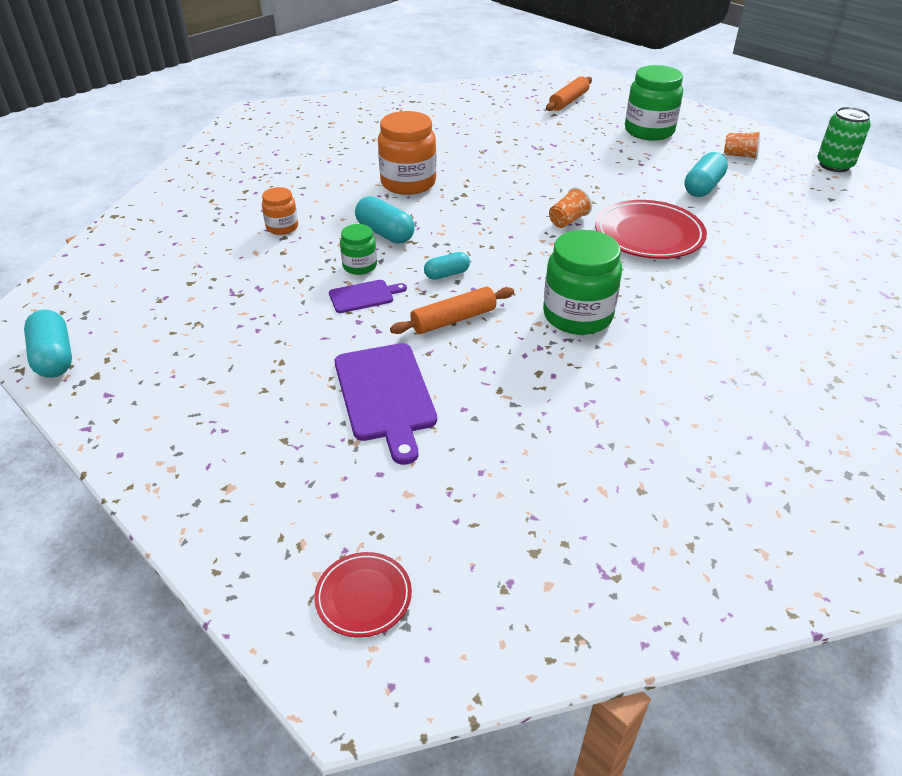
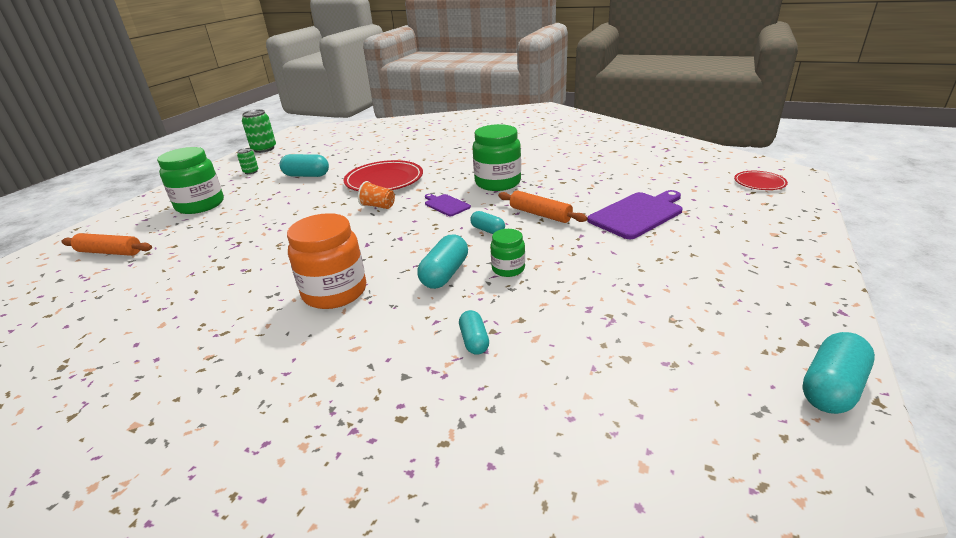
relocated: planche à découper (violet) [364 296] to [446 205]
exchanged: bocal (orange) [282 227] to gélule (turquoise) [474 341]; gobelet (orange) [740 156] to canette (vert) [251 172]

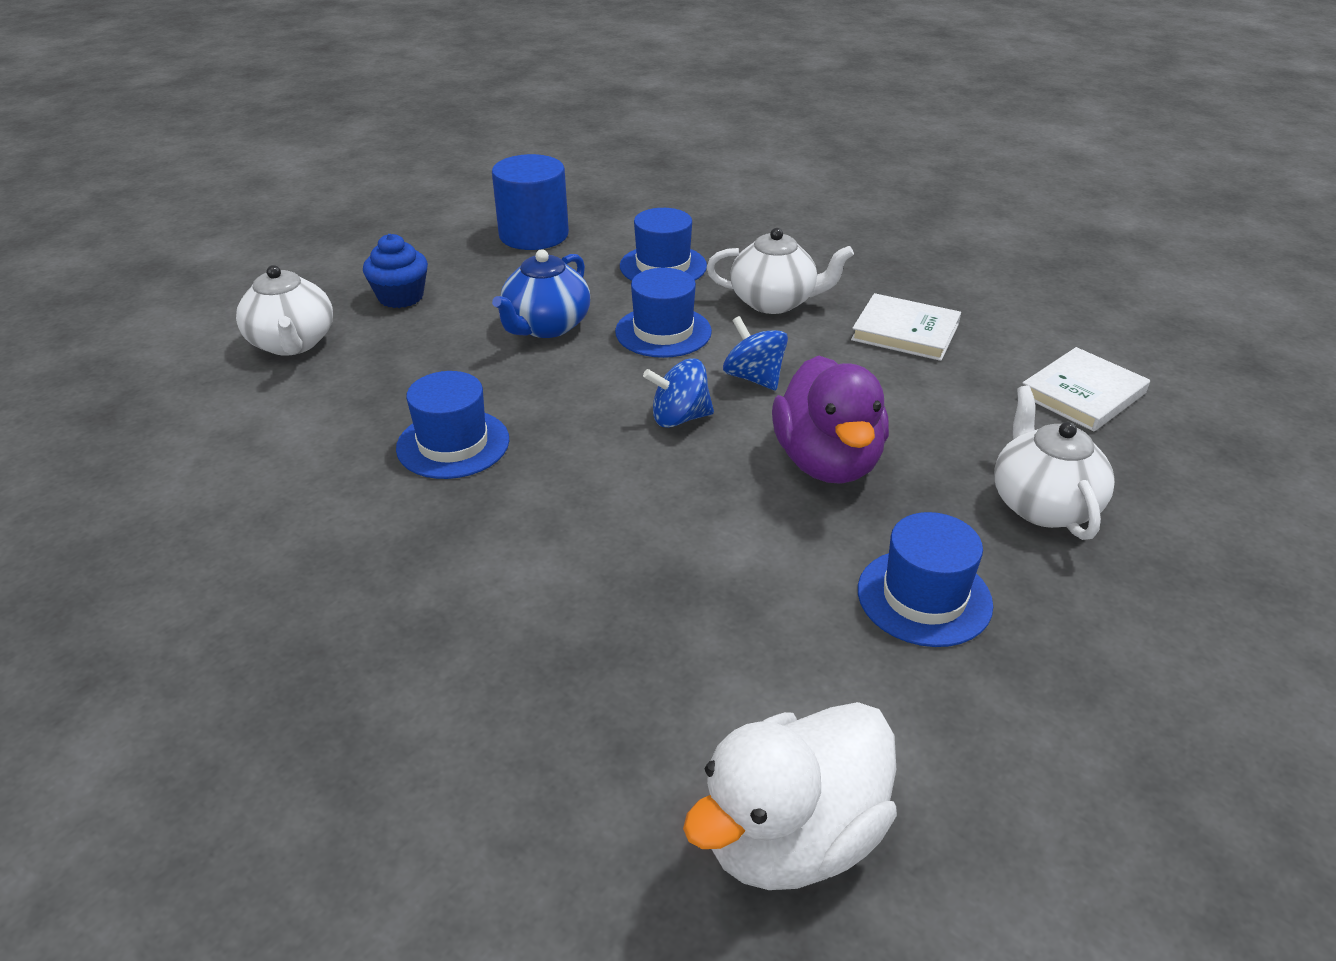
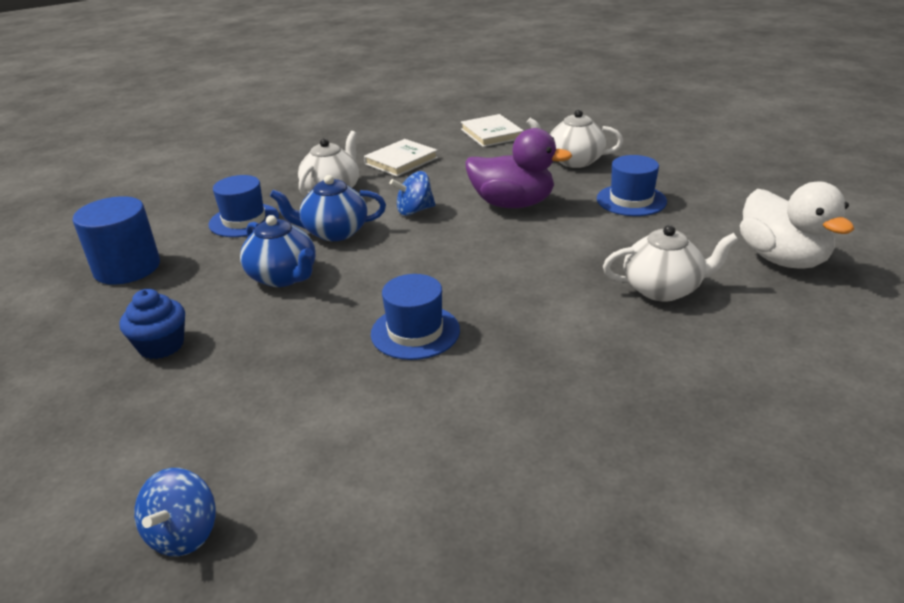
relocated: théière (blanc) [292 343] to [663 289]; toupie (bleu) [679 418] to [184 534]
exchanged: chapeau (bleu) [663 332] to théière (bleu) [334 232]

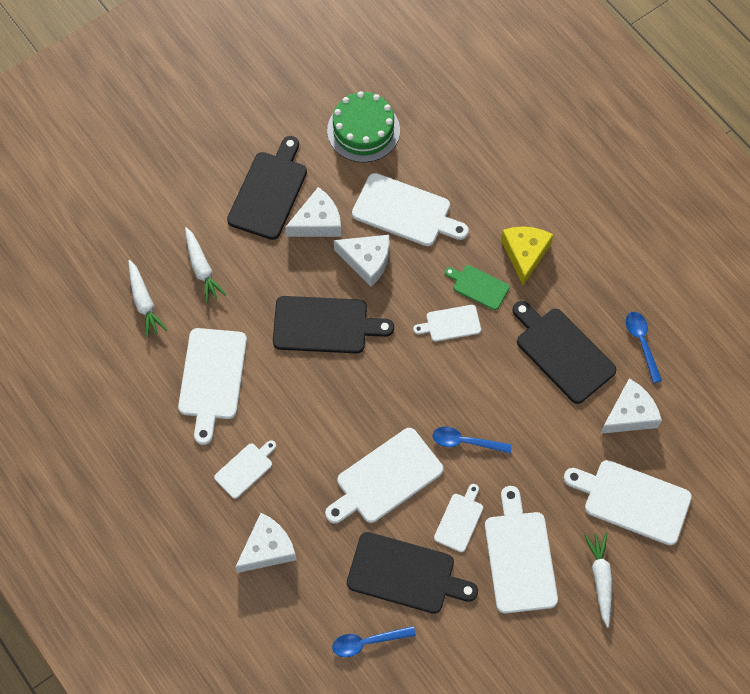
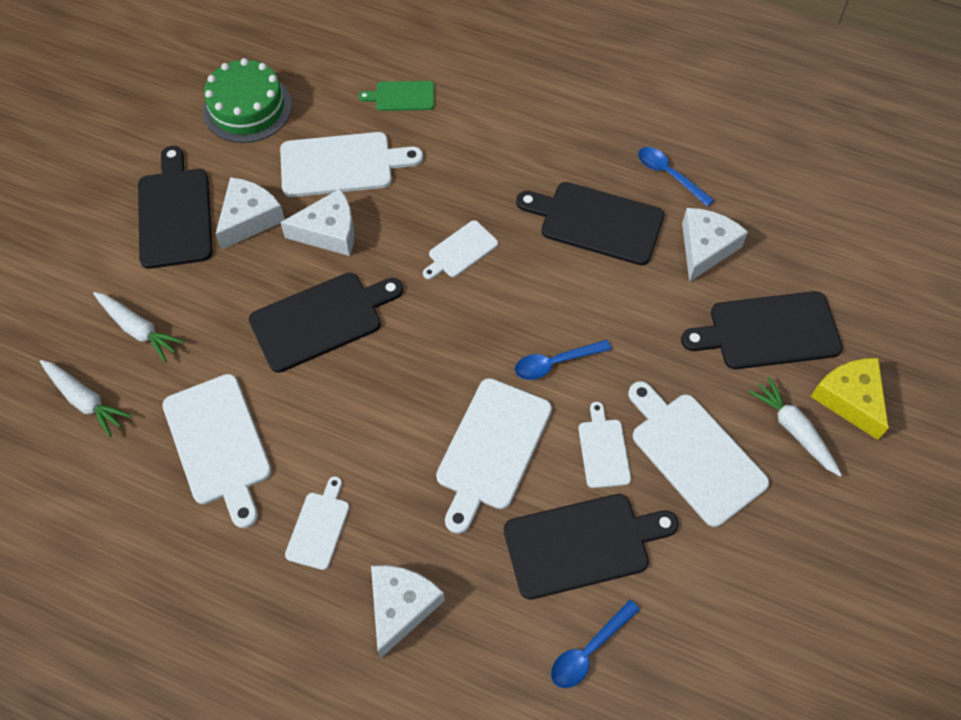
relocated: planche à découper (vert) [478 286] to [402 96]; fromage (jaune) [525 254] to [850 399]
colour: planche à découper (blanc) [632 500] to planche à découper (noir) [768 331]

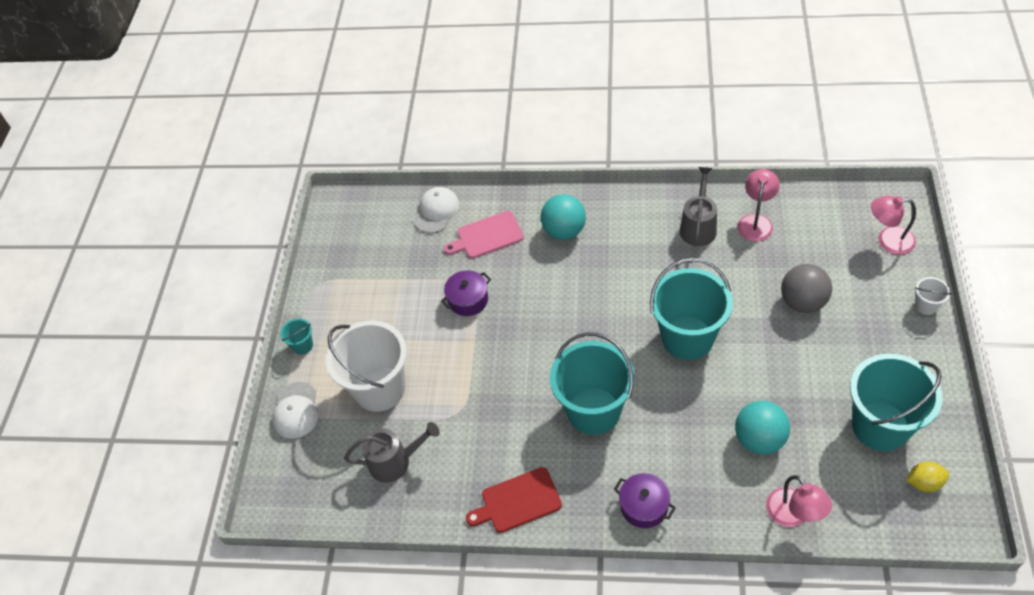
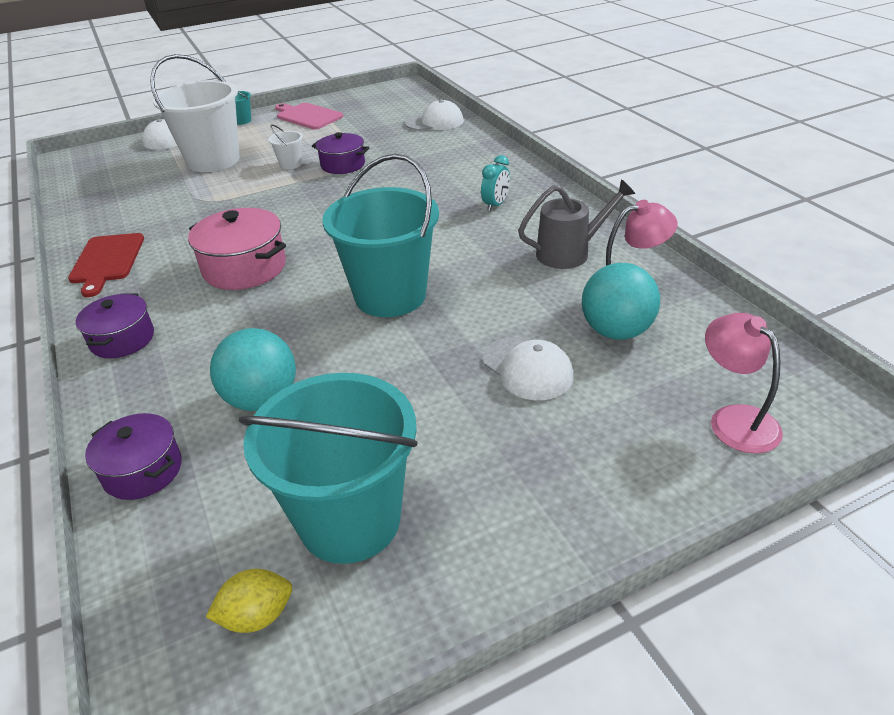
missing: arrosoir (gris) [395 461]
appeared: réveil (turquoise) [495 205]
relocated: planche à découper (rose) [487 236] to [307 116]; balle (turquoise) [564 231] to [616 331]; seau (blanc) [926 306] to [291 164]
exchanged: seau (turquoise) [593 411] to marmite (rose) [244 268]; lampe (rose) [793 515] to marmite (violet) [143 470]; balle (gris) [802 302] to casquette (blanc) [527 368]
spun: planche à découper (rouge) [518 501] = [107 261] 135 degrees counterclockwise; citron (jaune) [924 483] = [257 616] 75 degrees counterclockwise

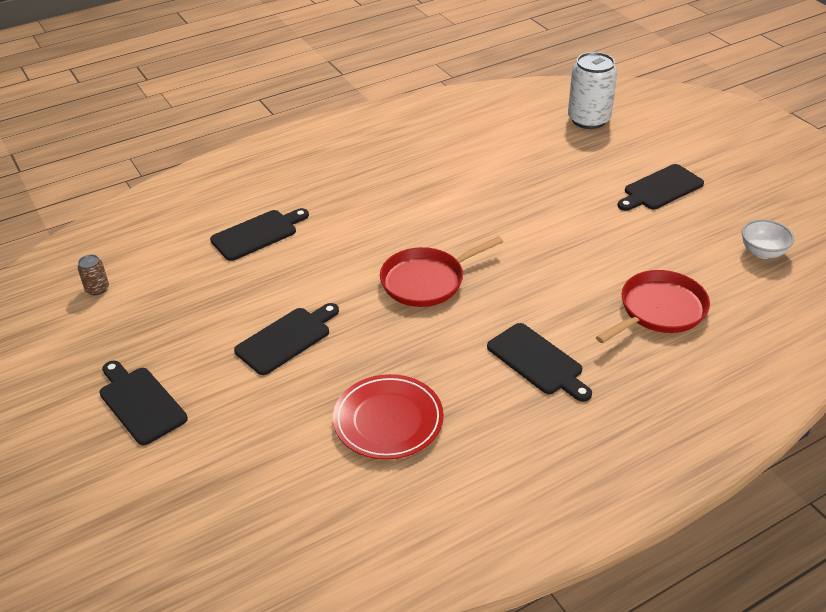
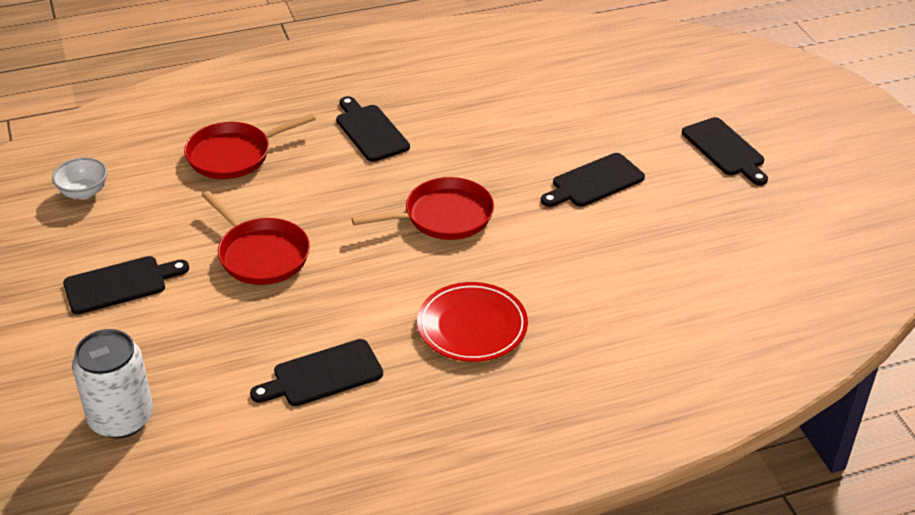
missing: canette (marron) [97 289]
appeared: poêle (rouge) [261 254]
relocated: planche à découper (noir) [258 234] to [322 375]; assiette (rouge) [388 420] to [472 326]

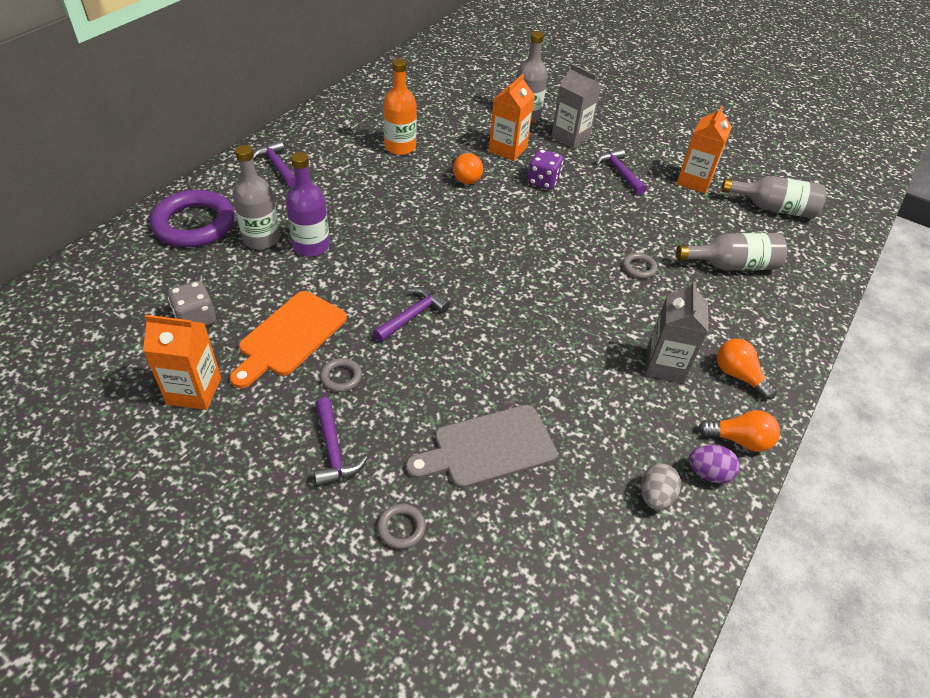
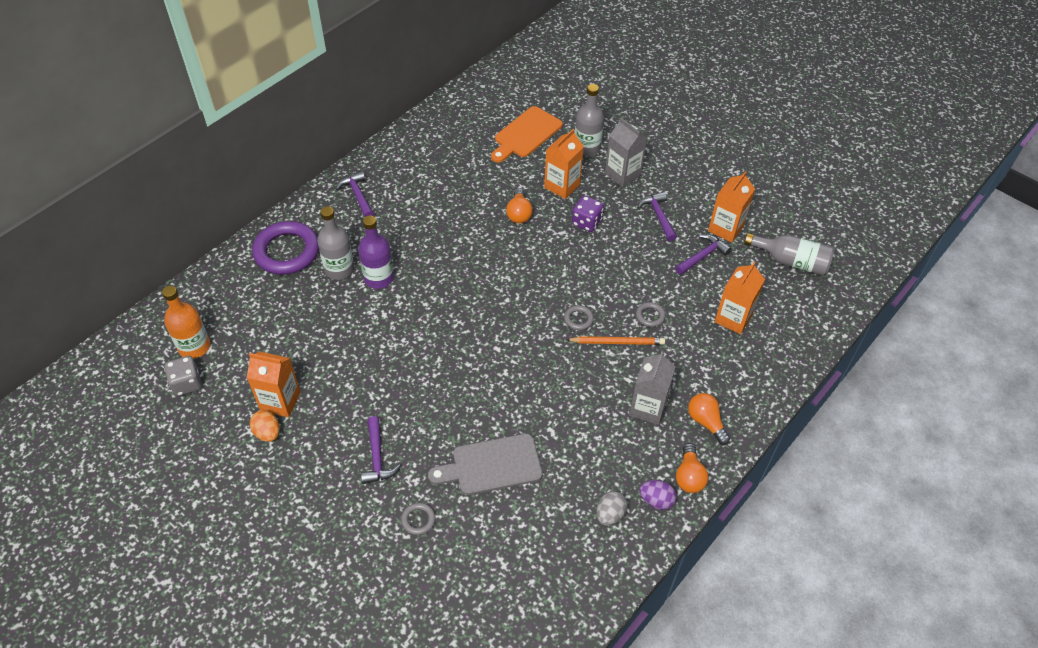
appeared: œuf (orange) [267 433]; crayon (orange) [617 342]
relocated: dé (gris) [196 319] to [187 384]; planche à découper (orange) [289 336] to [526 134]; anneau (gris) [341 377] to [578 319]; marteau (violet) [413 315] to [702 256]; bouteille (orange) [400 147] to [194 347]
exchanged: bouteille (gris) [731 265] to brique de lait (orange) [733 318]
spun: ampoule (orange) [739 440] = [689 476] 75 degrees clockwise

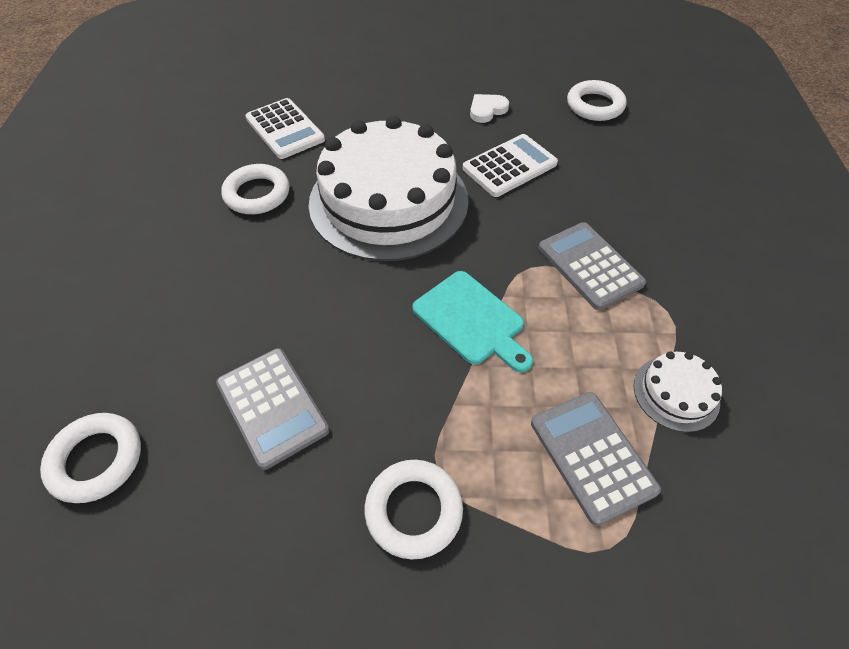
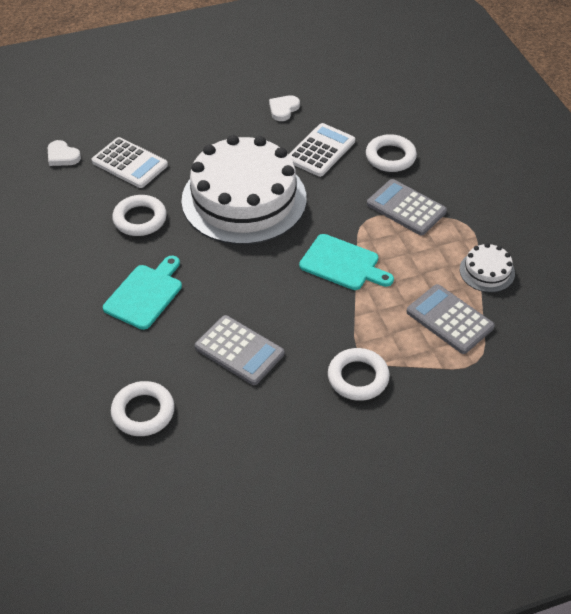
appeared: cœur (blanc) [62 156]; planche à découper (turquoise) [145 294]
relocated: anneau (blanc) [595 105] to [390 157]

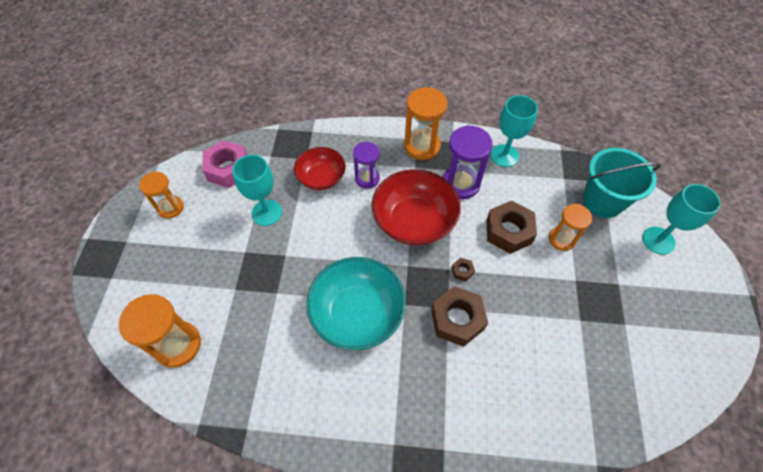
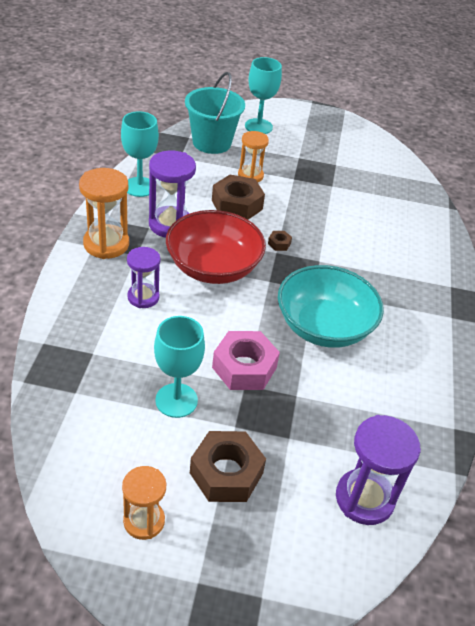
missing: bol (rouge) [321 178]
relocated: écrou (rose) [228 169] to [244 367]; écrou (marron) [457 319] to [226 473]
colour: sablier (orange) [178 345] to sablier (violet) [364 499]

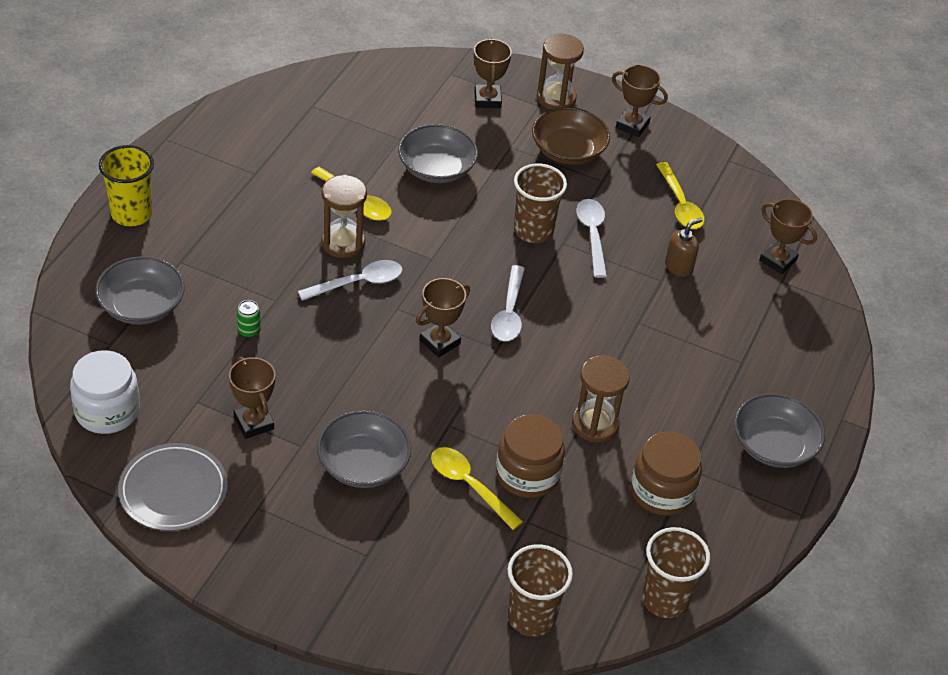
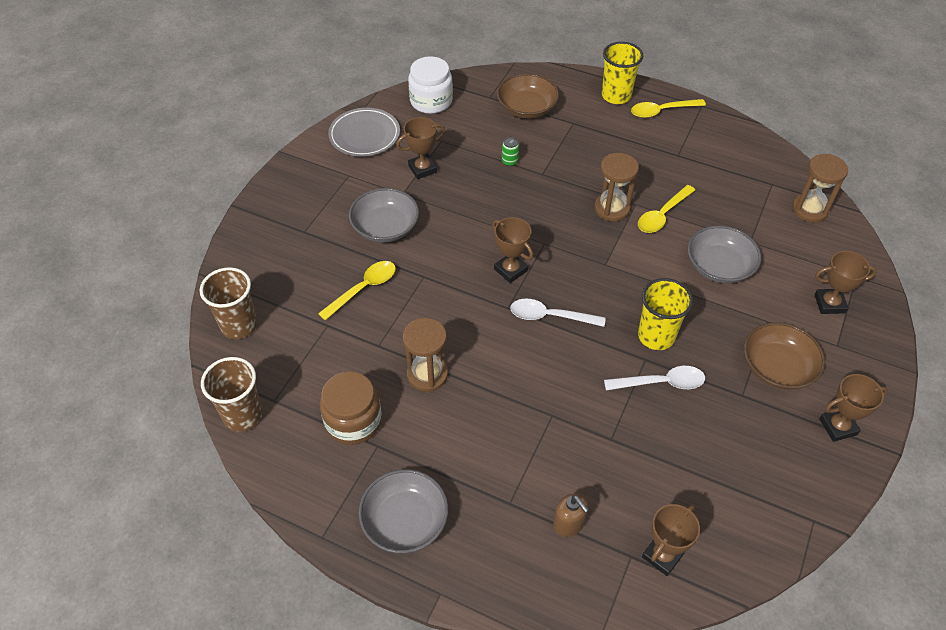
missing: cuillère (blanc) [358 283]; bocal (marron) [527 474]
relocated: sablier (marron) [556 98] to [809 209]; cuillère (jaune) [680 204] to [661 111]; distributeur de savon (marron) [679 267] to [569 524]
colour: bol (gris) [142 306] to bol (marron) [526 108]; gobelet (marron) [533 231] to gobelet (jaune) [656 336]
spun: trophée (marron) [632 125] = [838 427] 45 degrees clockwise

